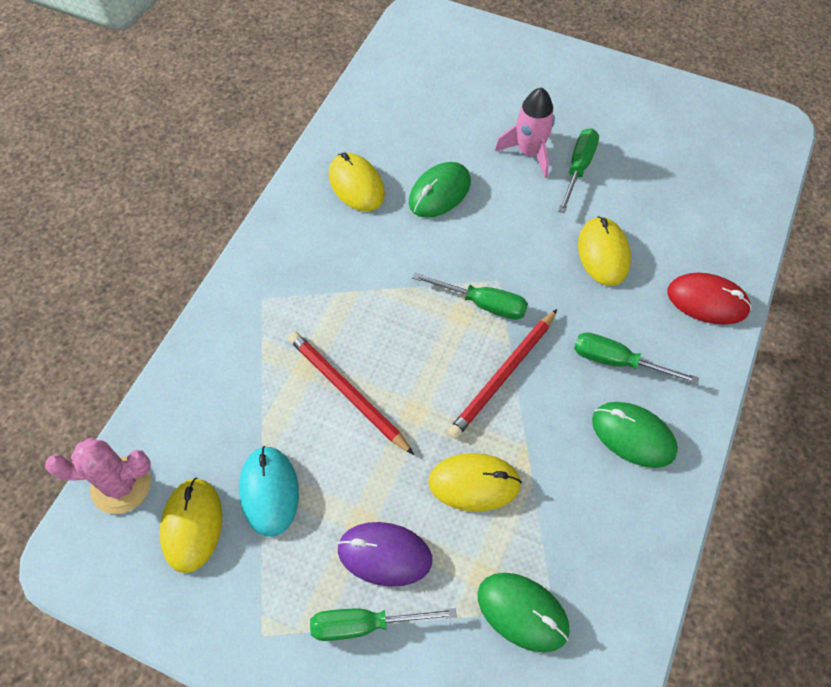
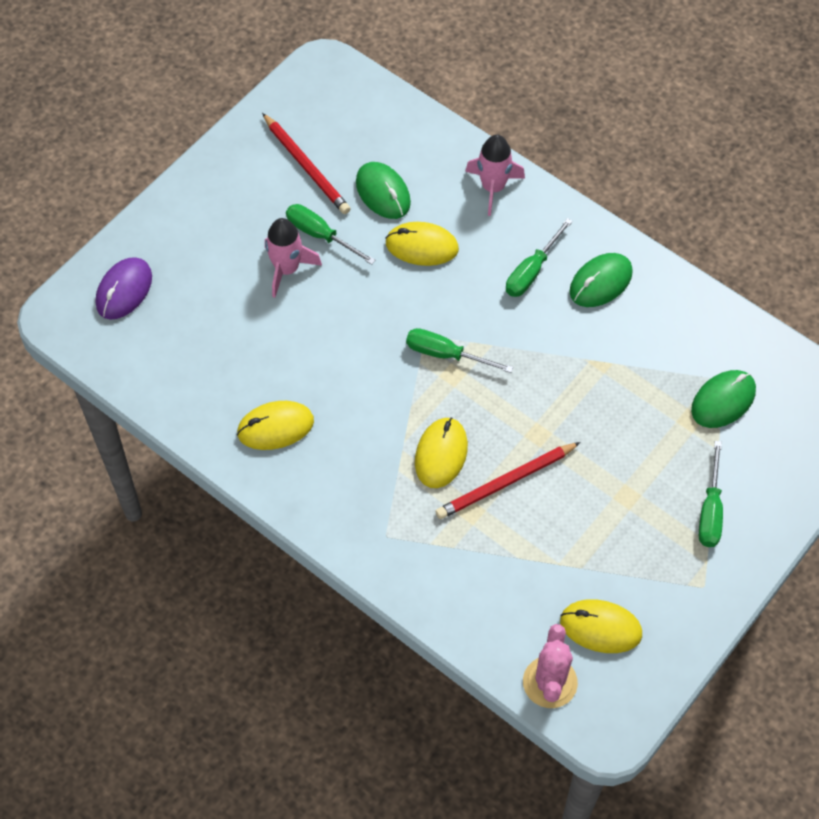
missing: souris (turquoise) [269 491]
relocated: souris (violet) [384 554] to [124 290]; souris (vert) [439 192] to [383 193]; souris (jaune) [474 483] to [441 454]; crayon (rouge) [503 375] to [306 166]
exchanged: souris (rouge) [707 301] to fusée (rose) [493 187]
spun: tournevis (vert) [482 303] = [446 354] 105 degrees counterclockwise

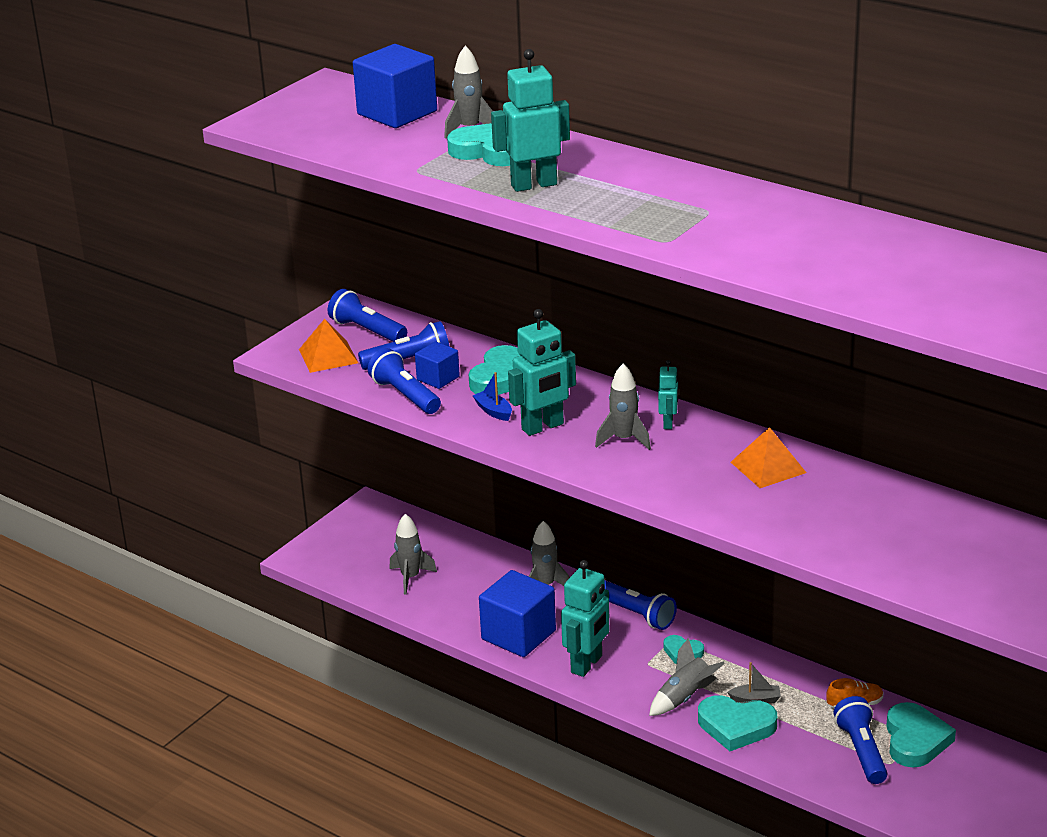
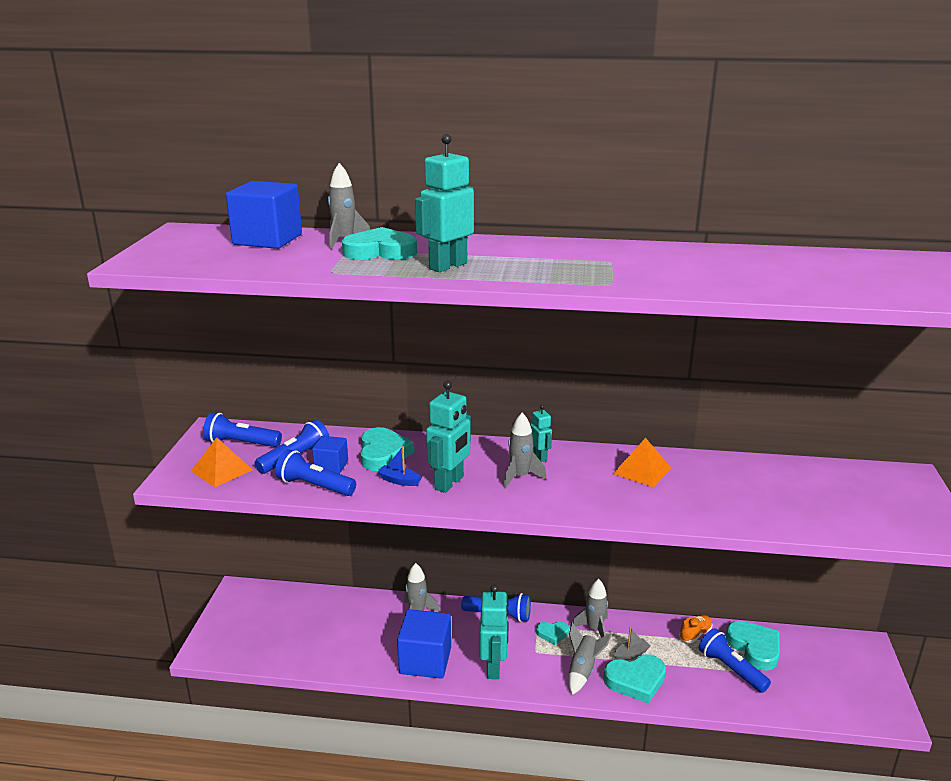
relocated: fusée (gris) [410 578] to [594 630]

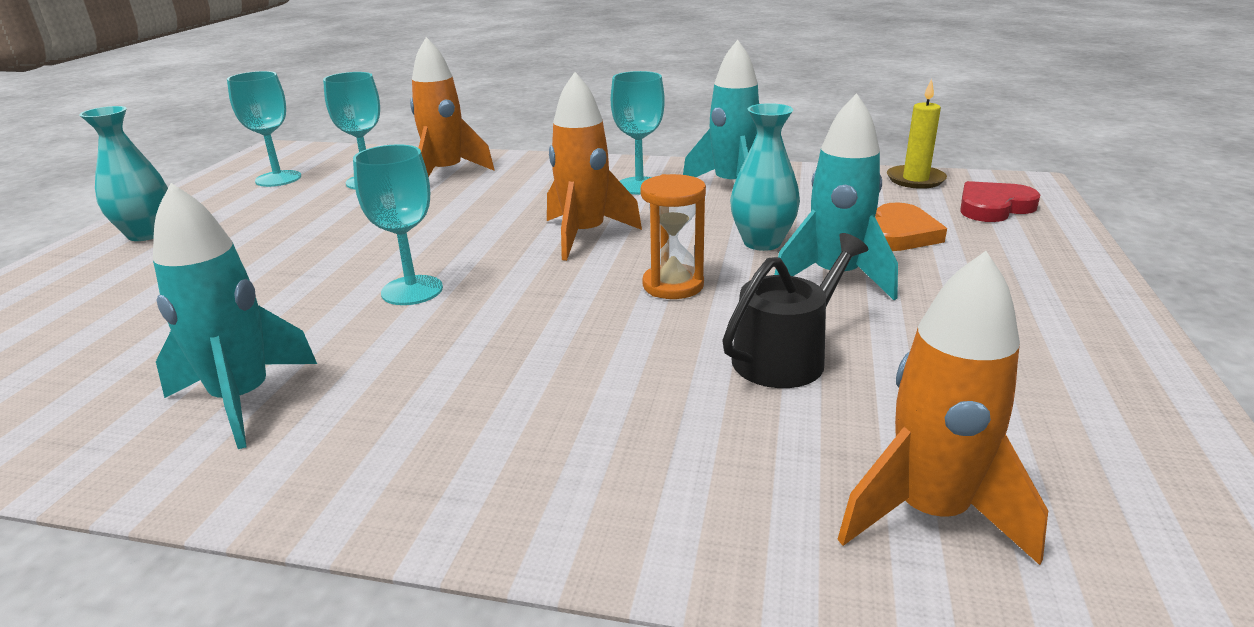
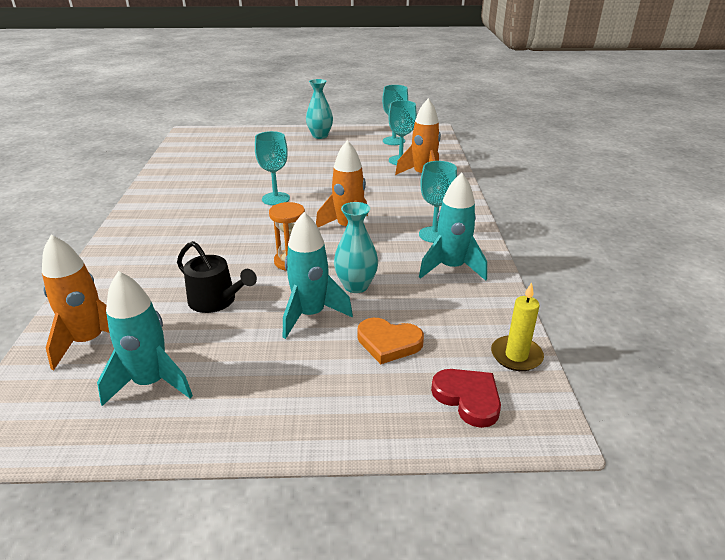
relocated: fusée (turquoise) [242 400] to [151 383]

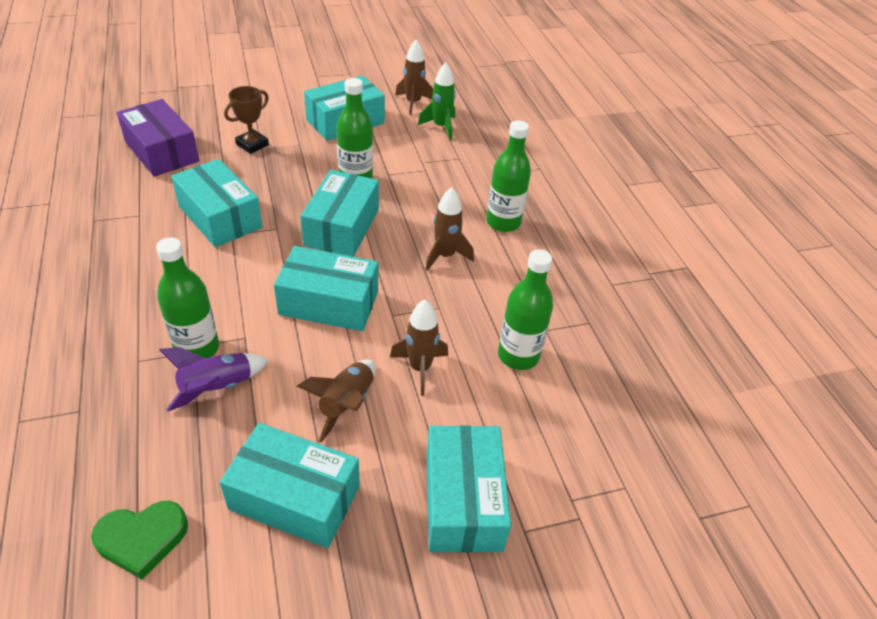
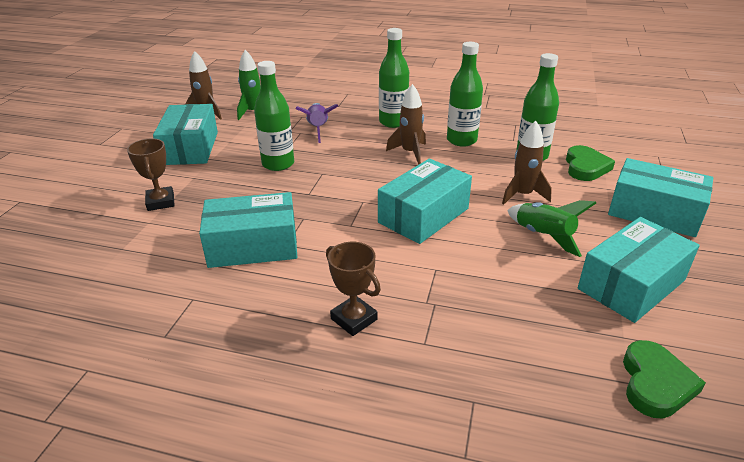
missing: boîte (violet) [161 151]; boîte (turquoise) [342 227]
appeared: trophée (marron) [354 319]; cœur (vert) [585 167]
relocated: bouteille (vert) [197 348] to [461 140]; fusée (violet) [217 388] to [318 129]
colour: fusée (marron) [346 404] to fusée (vert) [543 236]

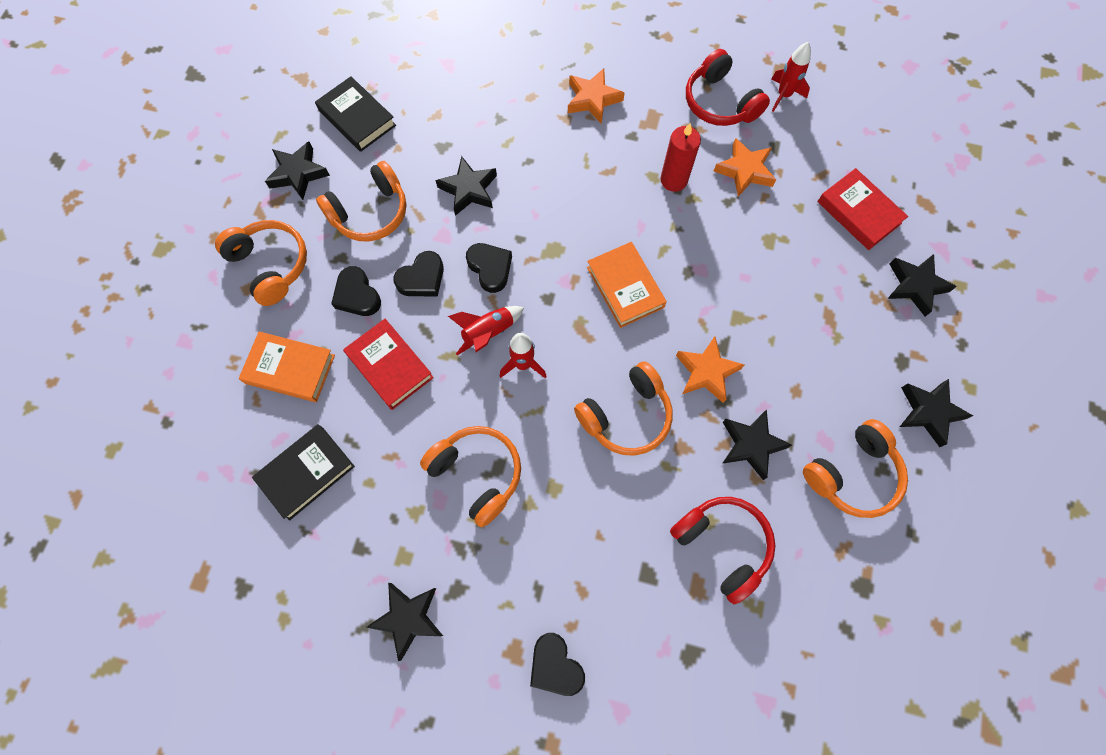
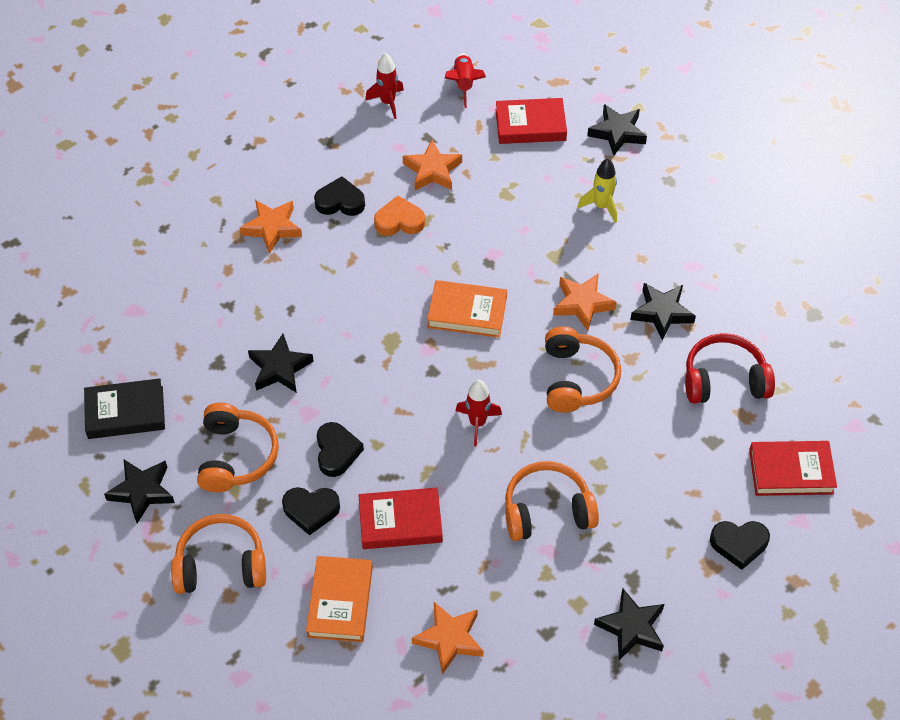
missing: casque audio (rouge) [719 103]; casque audio (orange) [852 474]; étoile (noir) [929 412]
appeared: fusée (jaune) [601 206]; livre (rouge) [791 471]
relocated: fusée (rouge) [488 333] to [463 84]; cœur (noir) [490 268] to [340 202]
exchanged: livre (noir) [306 473] to étoile (orange) [449 639]; bougie (rouge) [673 180] to cœur (orange) [399 221]
spun: livre (orange) [290 369] = [340 602] 45 degrees counterclockwise

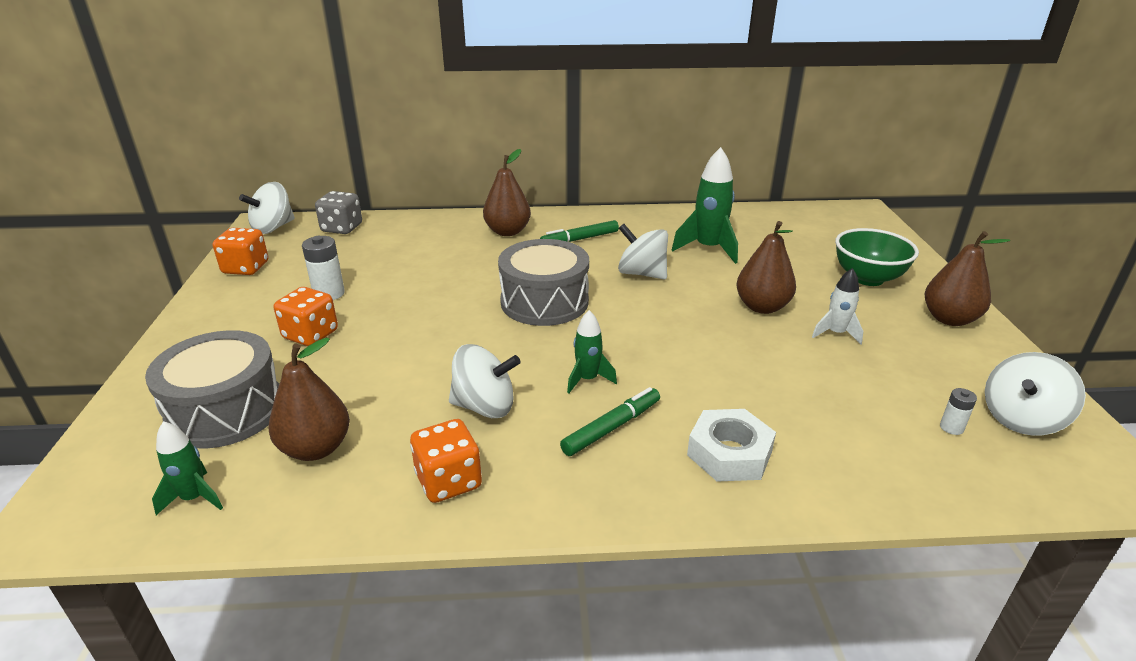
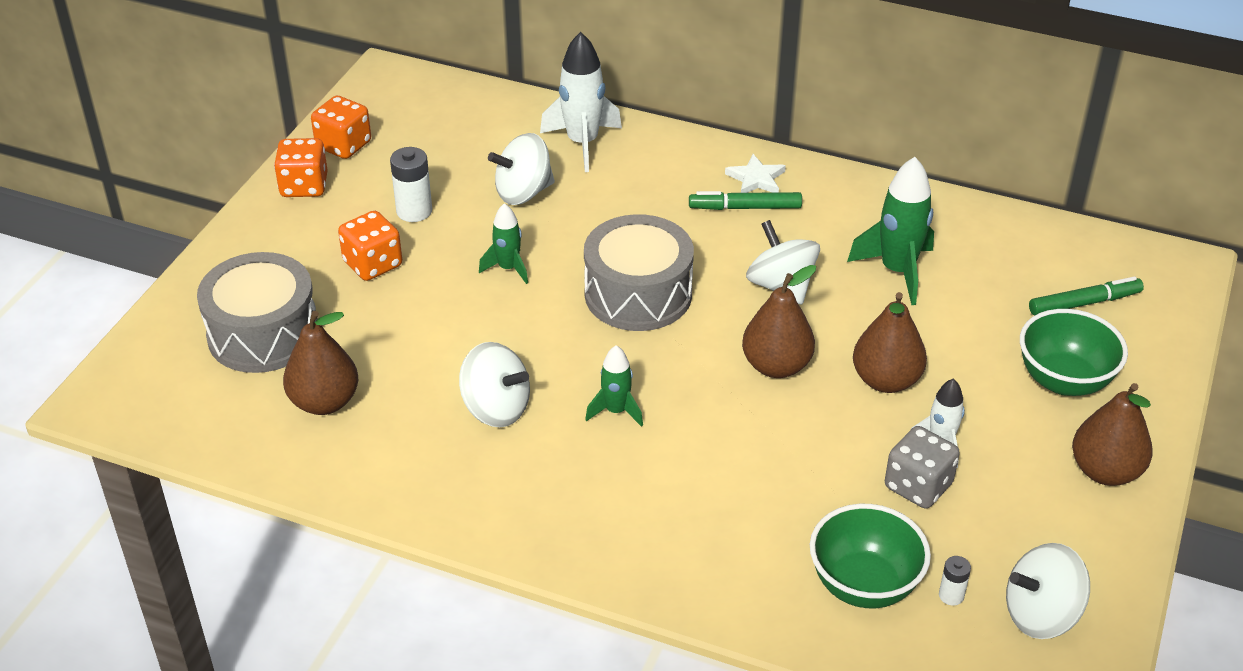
missing: écrou (blanc) [729 453]
appeared: fusée (blanc) [582 143]; étoile (blanc) [756 179]; bol (vert) [864 585]
relocated: fusée (vert) [194 498] to [508 268]; toupie (blanc) [273 228] to [523 192]; dé (gris) [342 228] to [918 486]; dé (orange) [449 481] to [304 186]; poire (marron) [507 232] to [776 366]; feutre (vert) [611 428] to [1084 303]

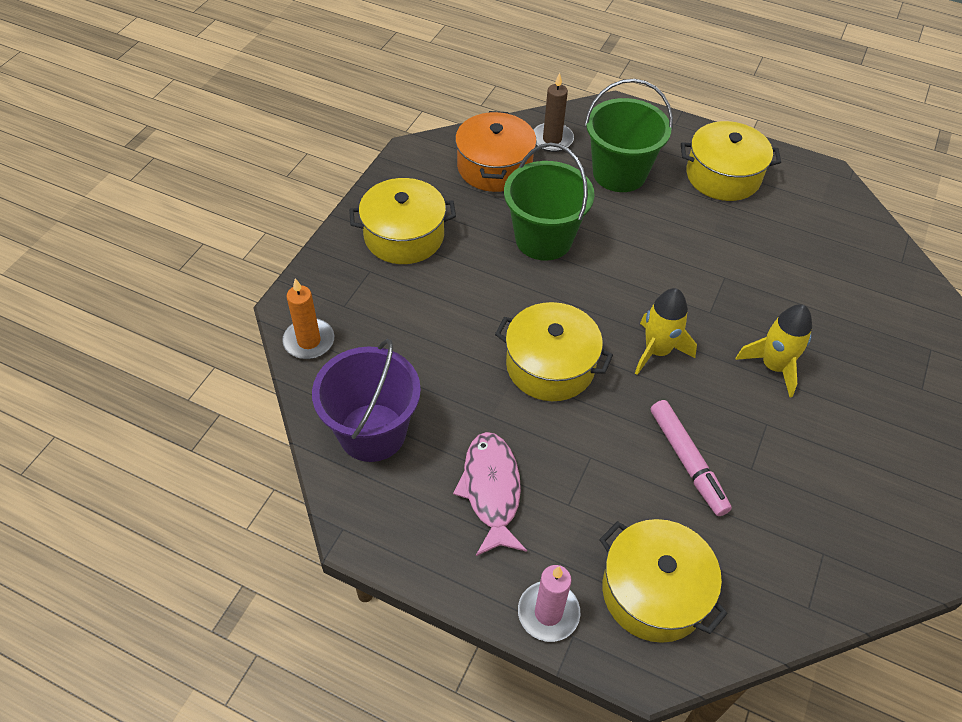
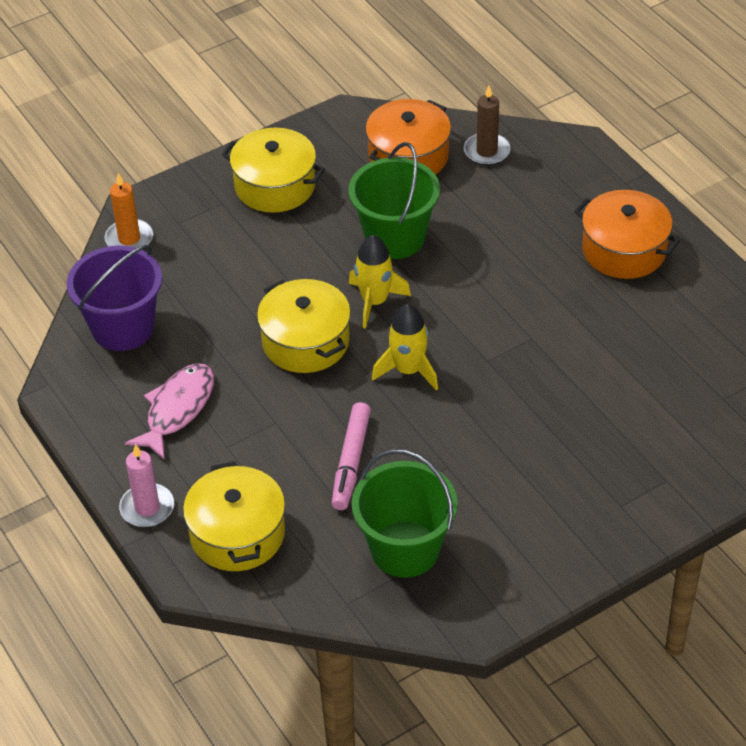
relocated: seau (vert) [619 173] to [405 549]; fusée (jaune) [773 366] to [374 301]
colour: marmite (jaune) [723 176] to marmite (orange) [623 250]

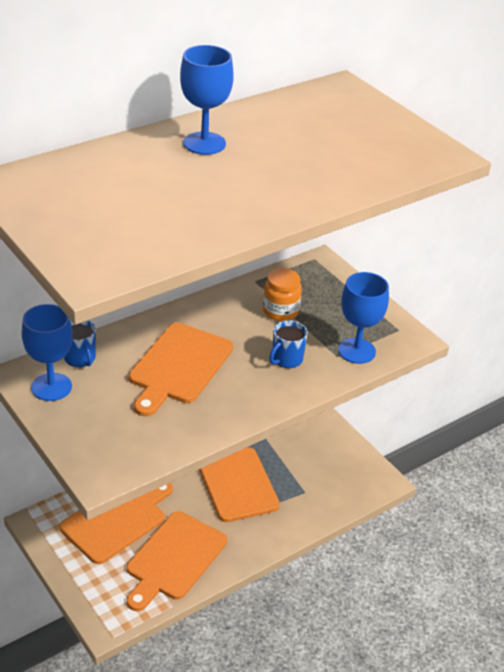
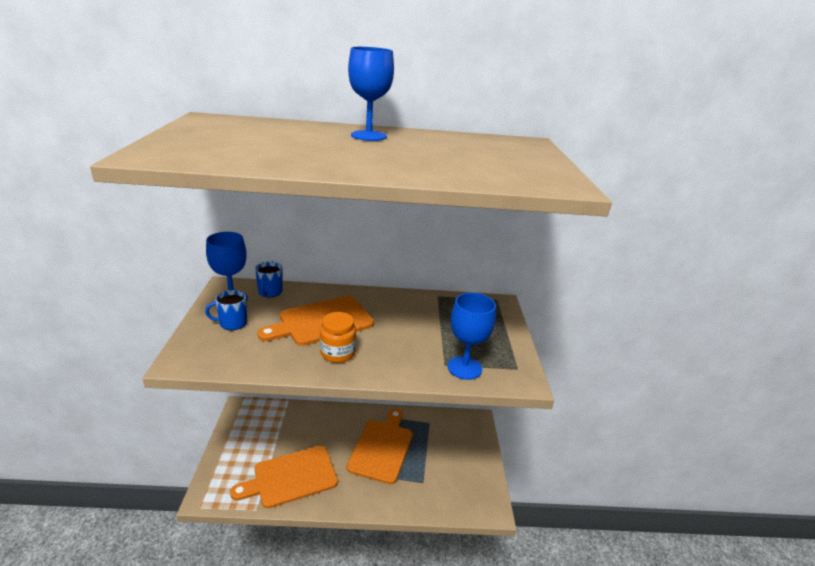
missing: planche à découper (orange) [116 520]
relocated: bocal (orange) [280 311] to [338 353]; tasse (bleu) [286 359] to [232 323]

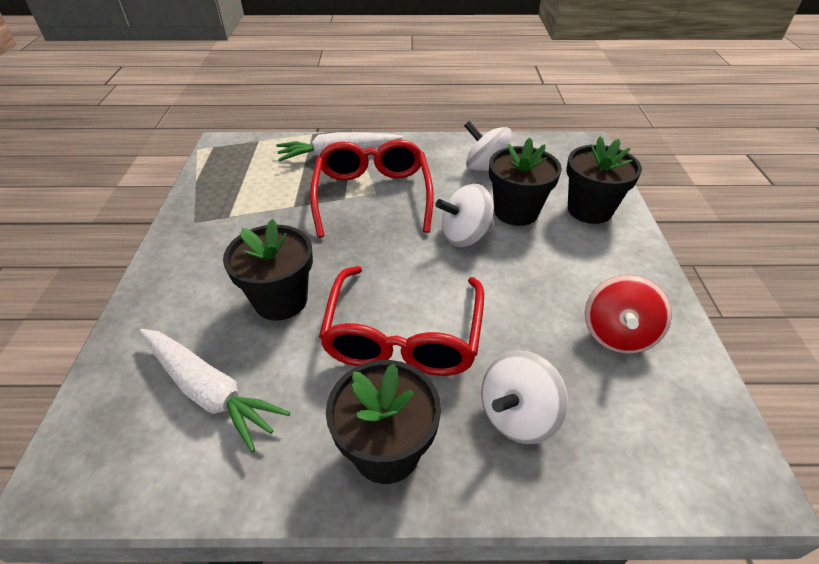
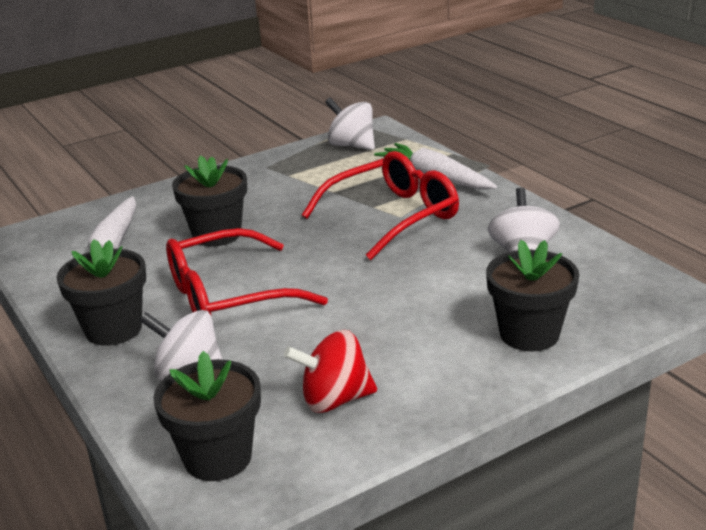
relocated: toupie (blanc) [465 236] to [351 145]; pot de fleurs (noir) [516 211] to [217 457]

